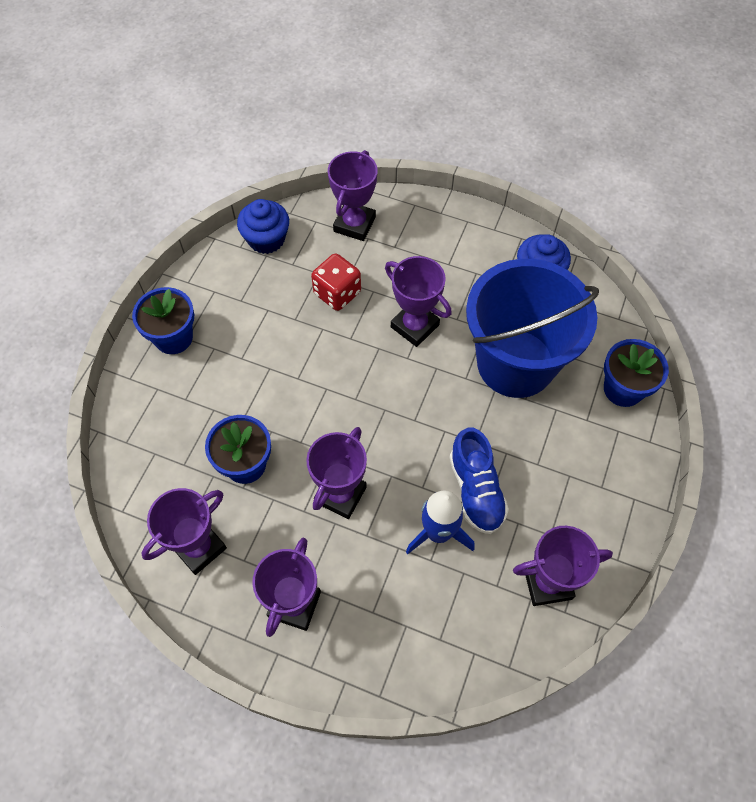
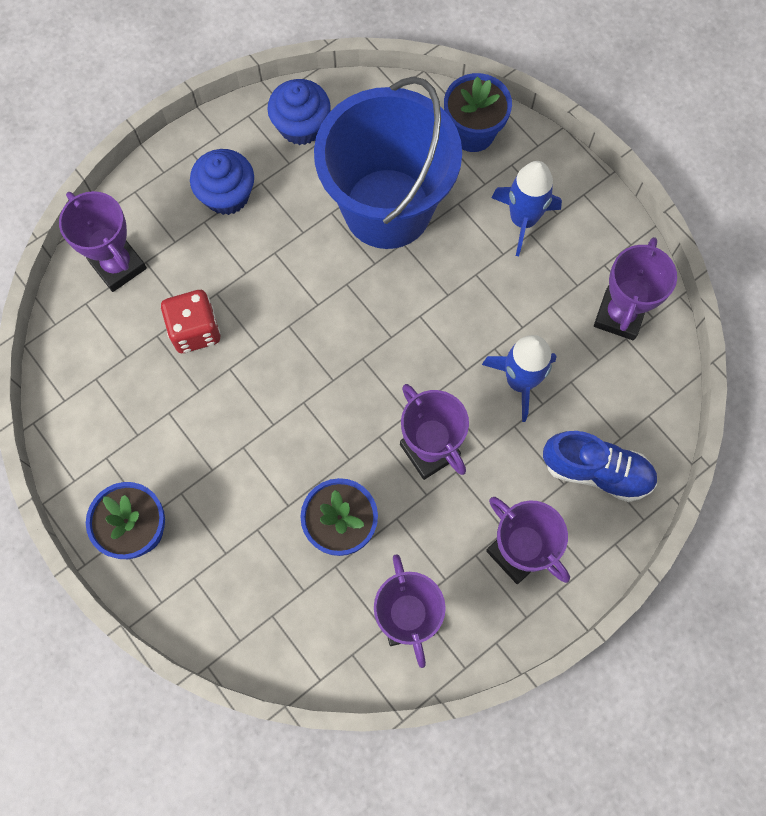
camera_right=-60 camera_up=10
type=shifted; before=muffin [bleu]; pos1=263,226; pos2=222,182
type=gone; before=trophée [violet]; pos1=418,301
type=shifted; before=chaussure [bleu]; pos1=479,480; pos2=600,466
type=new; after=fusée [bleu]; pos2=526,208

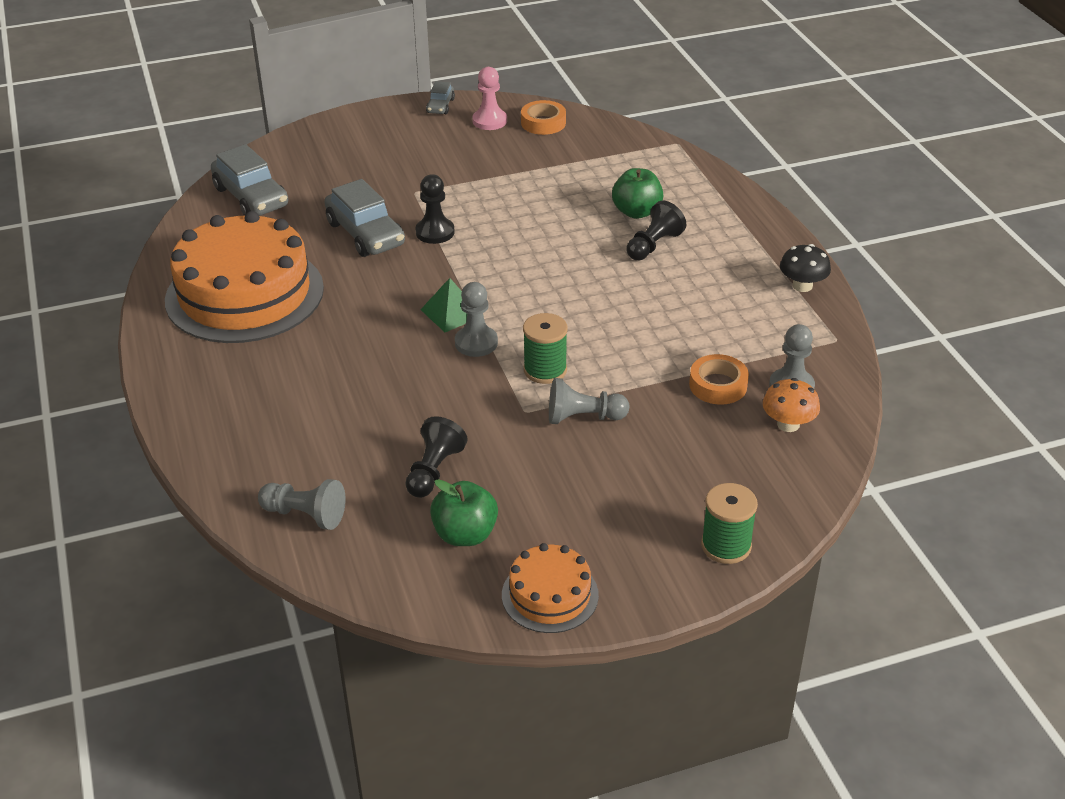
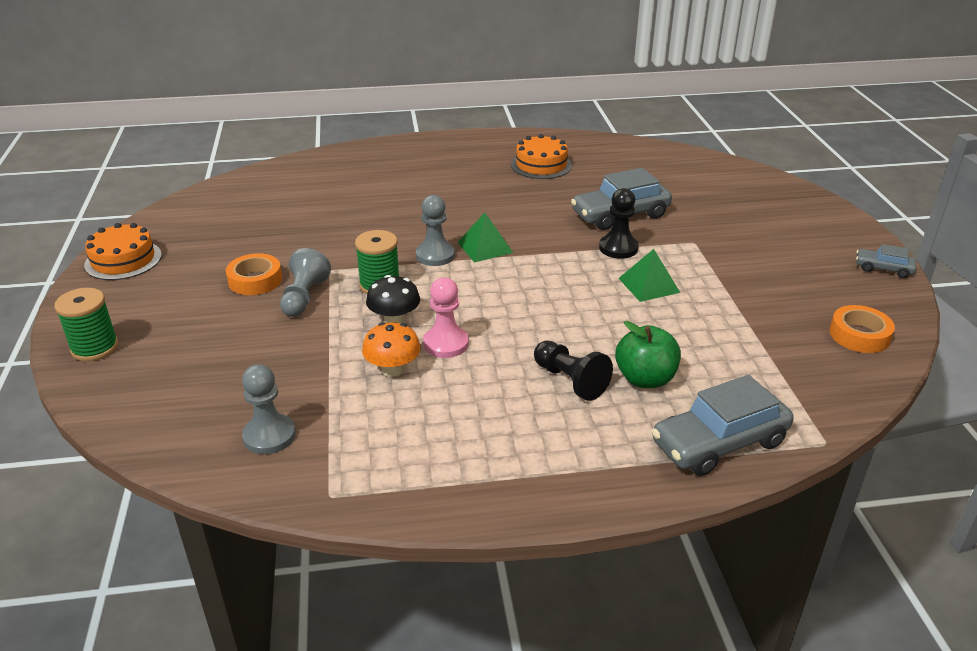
camera_right=100 camera_up=-5
type=shifted; before=pion [rose]; pos1=489,98; pos2=446,318
type=shifted; before=voiture [gris]; pos1=249,180; pos2=723,425
type=scaled; before=gâteau [orange]; pos1=244,277; pos2=541,156; scale=0.48
type=shifted; before=champignon [noir]; pos1=805,268; pos2=393,299
type=shifted; before=ruban adhésif [orange]; pos1=719,379; pos2=254,274
type=shifted; before=champignon [orange]; pos1=791,405; pos2=391,349
type=gone; before=pion [noir]; pos1=436,457
type=gone; before=pion [gris]; pos1=302,504
type=gone; before=pomme [vert]; pos1=464,512
type=new; after=pyramide [vert]; pos2=649,275

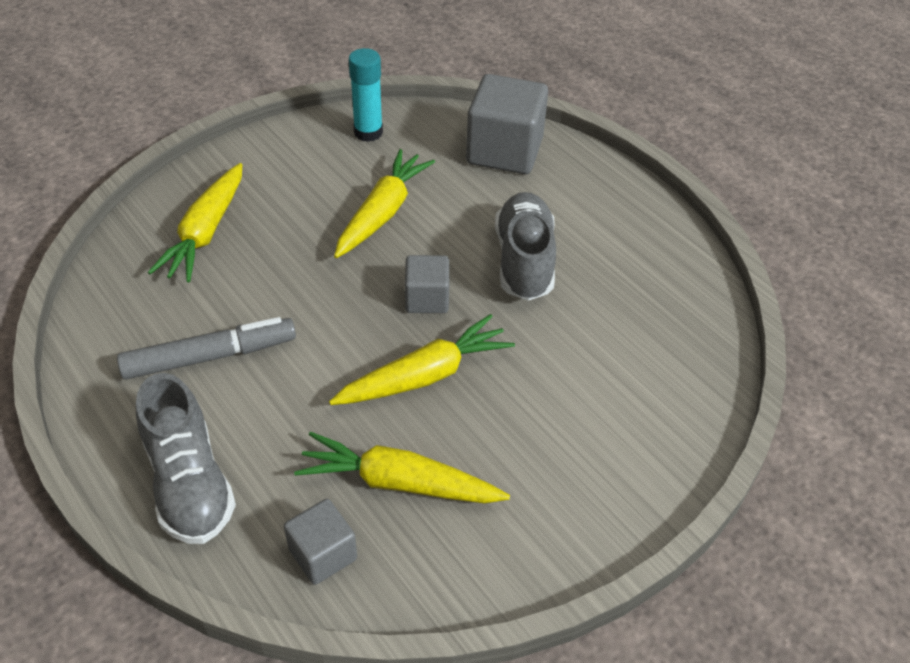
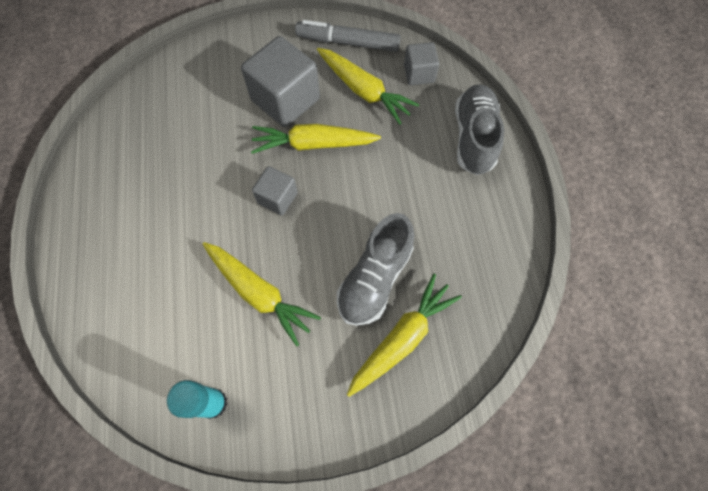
camera_right=-150 camera_up=20
type=shifted; before=cube [gris]; pos1=507,124; pos2=280,81
type=rotated; before=carotte [jaune]; pos1=384,203; pos2=262,294; turn=-105
type=shifted; before=chaussure [gris]; pos1=525,246; pos2=375,269
type=shifted; before=feutre [gris]; pos1=206,348; pos2=348,36

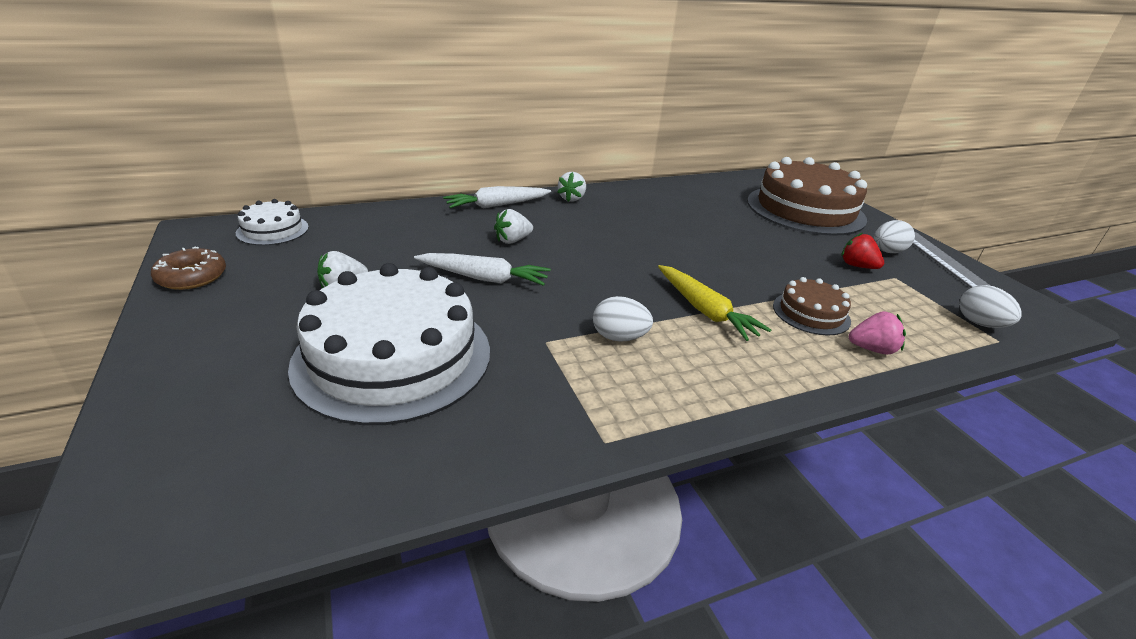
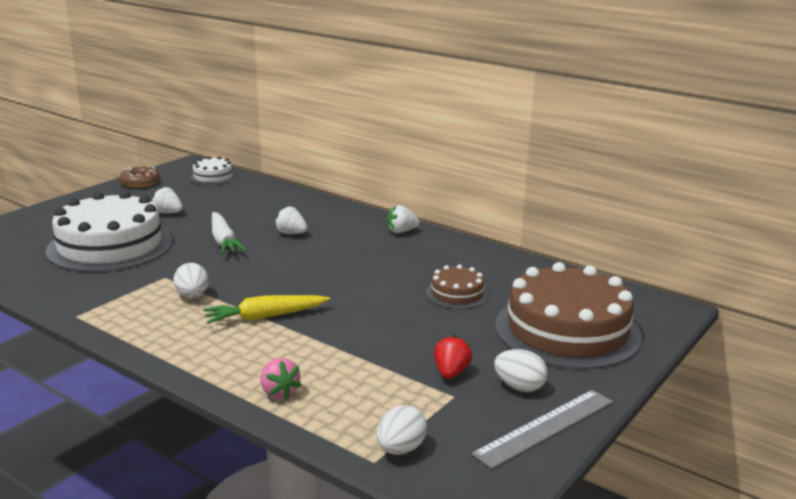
camera_right=60 camera_up=-10
type=gone; before=carotte [blanc]; pos1=497,197
type=rotated; before=carotte [jaune]; pos1=714,303; pos2=266,309; turn=45
type=shifted; before=gâteau [marron]; pos1=812,306; pos2=457,286

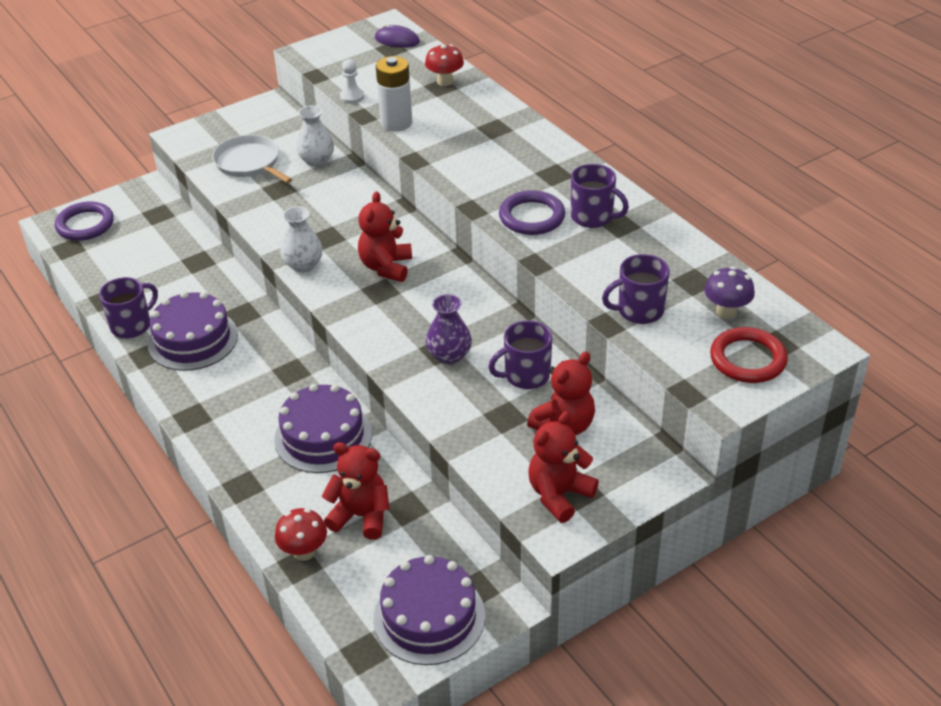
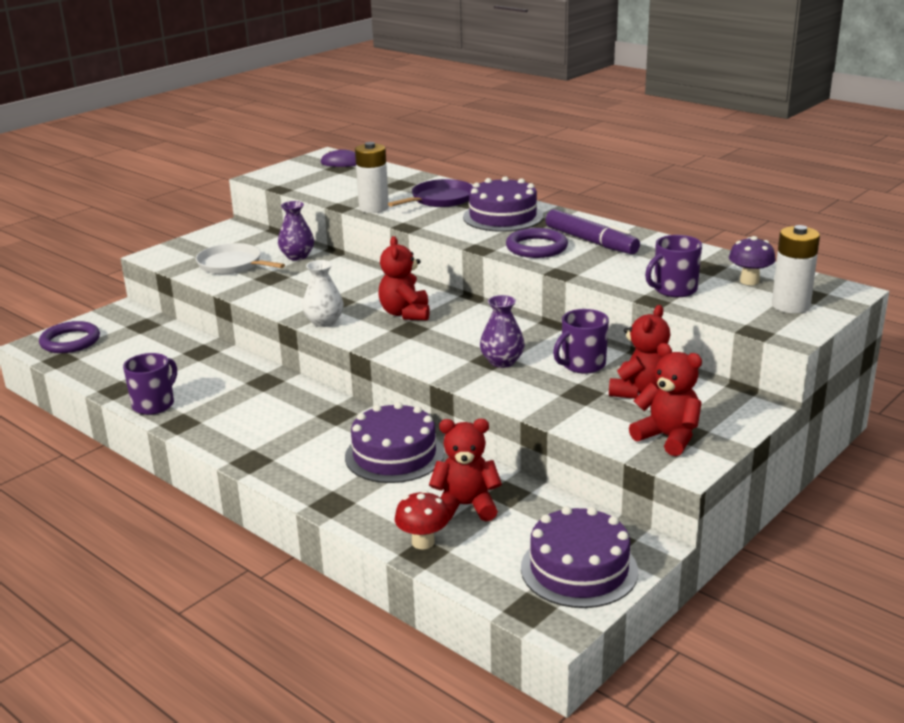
camera_right=-15 camera_up=-15
type=gone; before=champignon [rouge]; pos1=444,65
type=gone; before=pion [blanc]; pos1=352,81
type=repainted; before=vase [blanc]; after=vase [violet]; pos1=315,136; pos2=296,230
type=swapped; before=tasse [violet]; after=feutre [violet]; pos1=600,196; pos2=592,231
type=shifted; before=gâteau [violet]; pos1=193,331; pos2=503,204
type=swapped; before=anneau [rouge]; after=pile [blanc]; pos1=749,355; pos2=796,269
type=rotated; before=ours en peluche [rouge]; pos1=563,467; pos2=665,399; turn=105
type=new; after=poêle [violet]; pos2=430,193

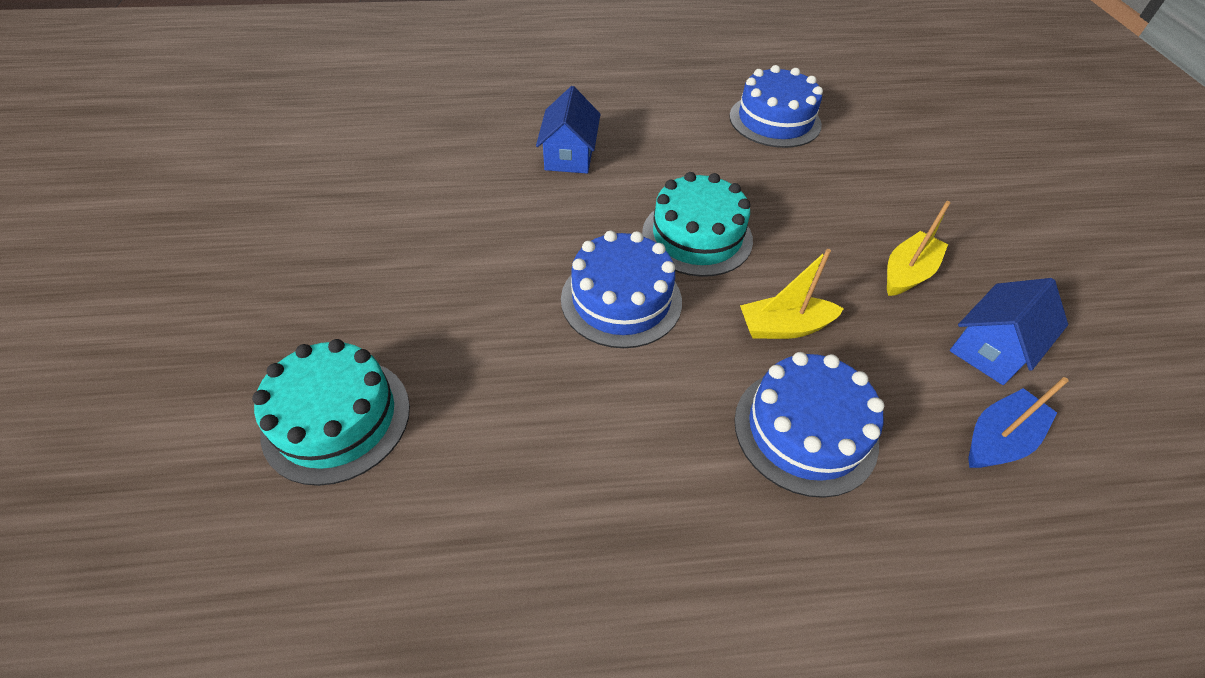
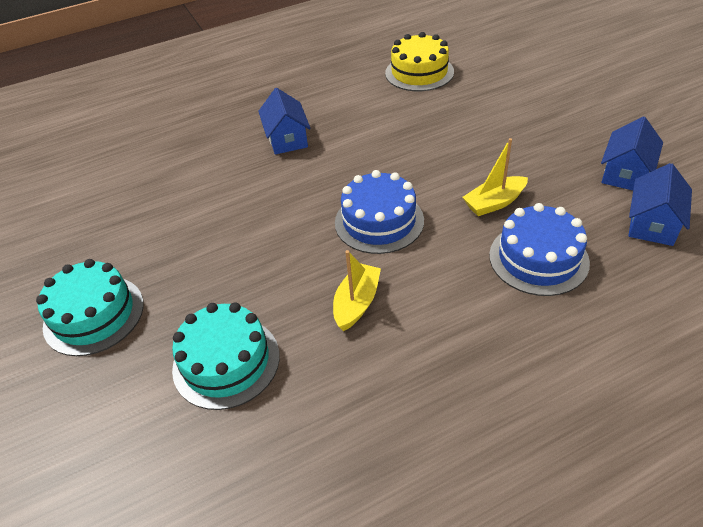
camera_right=-15 camera_up=-5
type=repainted; before=gâteau [bleu]; after=gâteau [jaune]; pos1=776,106; pos2=419,61
type=shifted; before=gâteau [turquoise]; pos1=697,224; pos2=90,307
type=shifted; before=bateau [jaune]; pos1=919,248; pos2=357,290
type=swapped; before=bateau [bleu]; after=maison [bleu]; pos1=1018,422; pos2=660,204

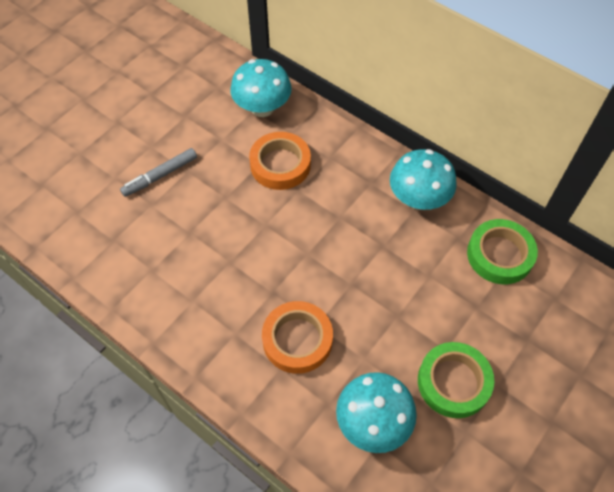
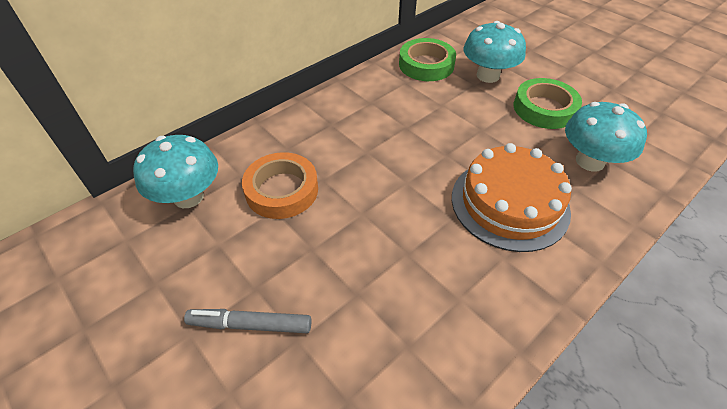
camera_right=-80 camera_up=-10
type=rotated; before=feutre [gris]; pos1=158,172; pos2=247,321; turn=120
type=shifted; before=champignon [turquoise]; pos1=423,179; pos2=494,52
type=swapped; before=ruban adhésif [orange]; after=gâteau [orange]; pos1=297,337; pos2=512,197

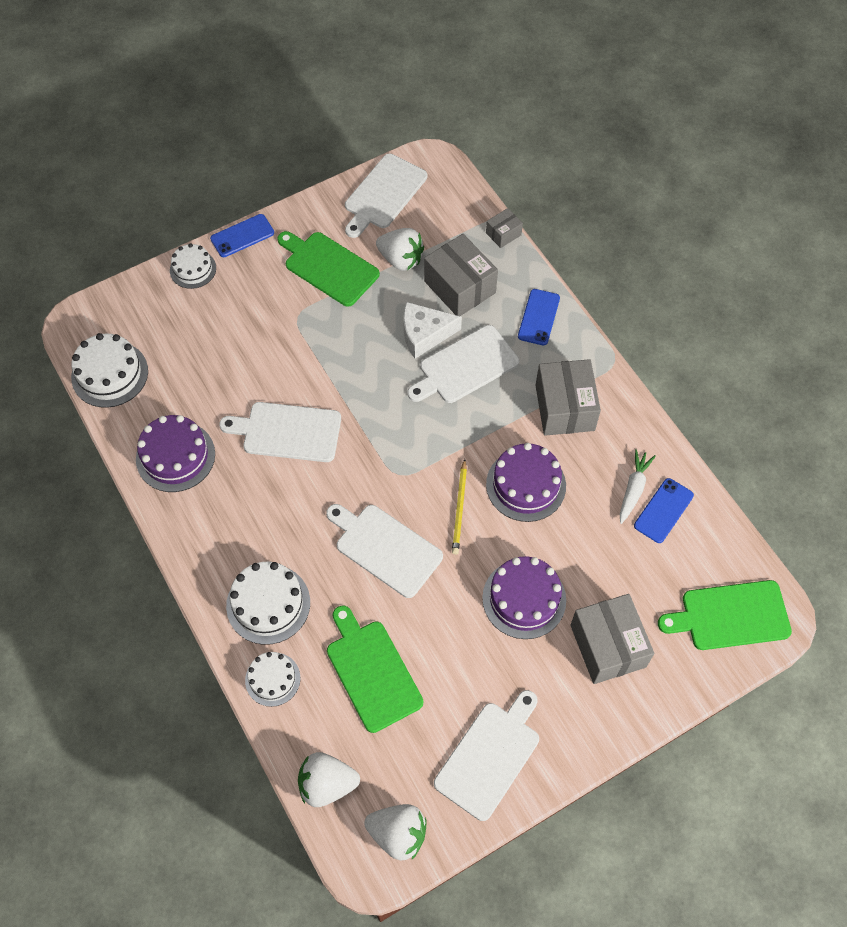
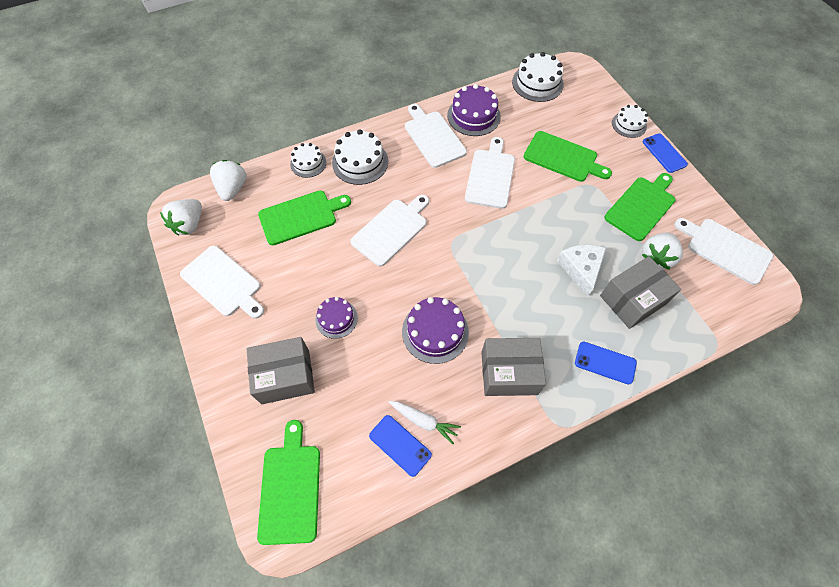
camera_right=95 camera_up=0
type=gone; before=boîte [gris]; pos1=504,228
type=shifted; before=planche à découper [blanc]; pos1=463,364; pos2=436,136
type=gone; before=crayon [jaune]; pos1=459,506
type=scaled; before=gâteau [violet]; pos1=524,597; pos2=336,318; scale=0.64
type=new; after=planche à découper [vert]; pos2=567,156

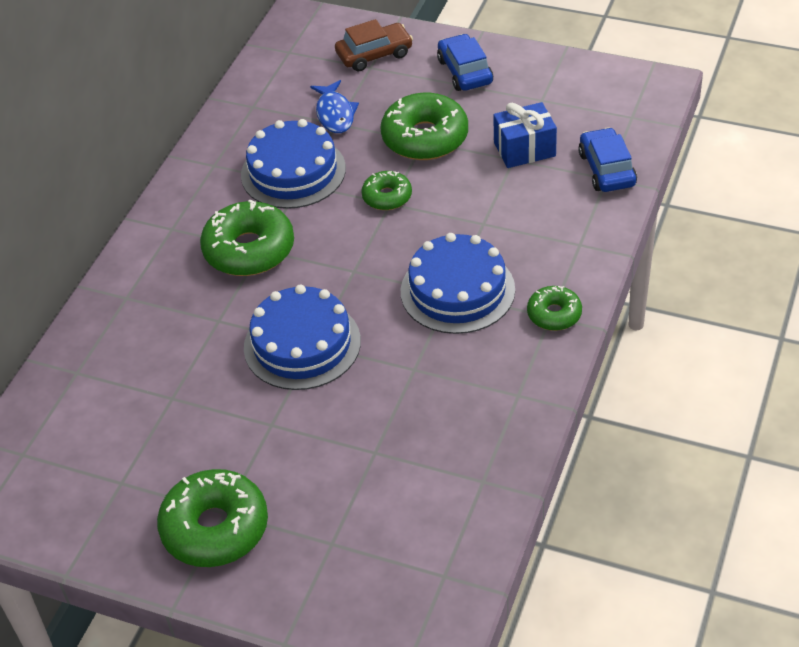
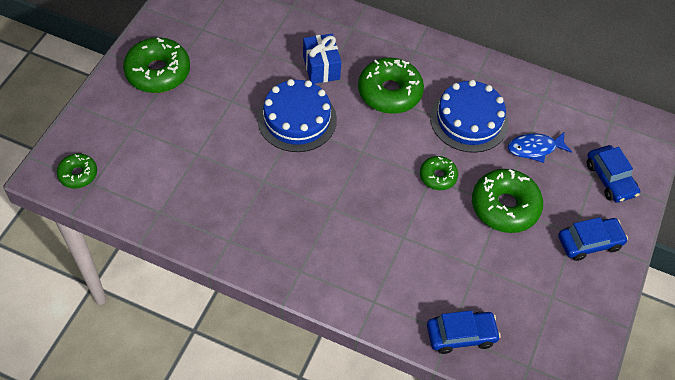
camera_right=85 camera_up=10
type=repainted; before=voiture [marron]; after=voiture [bleu]; pos1=374,45; pos2=613,174
type=shifted; before=cadeau [bleu]; pos1=525,135; pos2=322,59
type=gone; before=gâteau [bleu]; pos1=458,283
type=shifted; before=beignet [vert]; pos1=554,308; pos2=77,171

